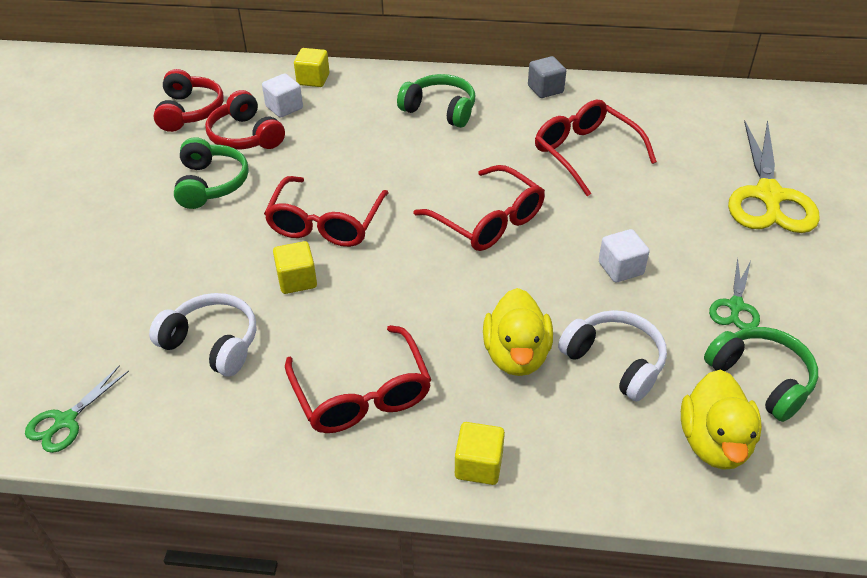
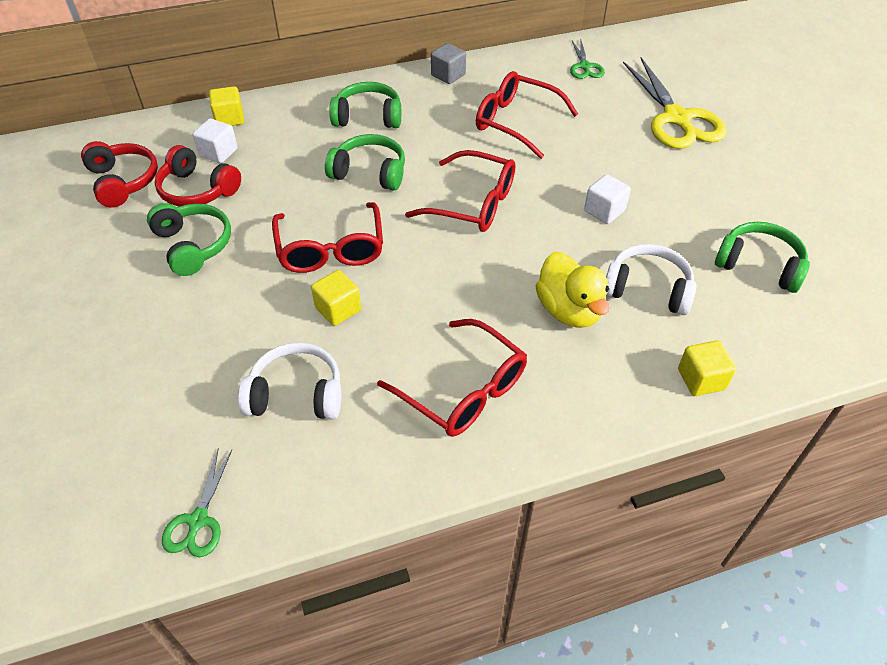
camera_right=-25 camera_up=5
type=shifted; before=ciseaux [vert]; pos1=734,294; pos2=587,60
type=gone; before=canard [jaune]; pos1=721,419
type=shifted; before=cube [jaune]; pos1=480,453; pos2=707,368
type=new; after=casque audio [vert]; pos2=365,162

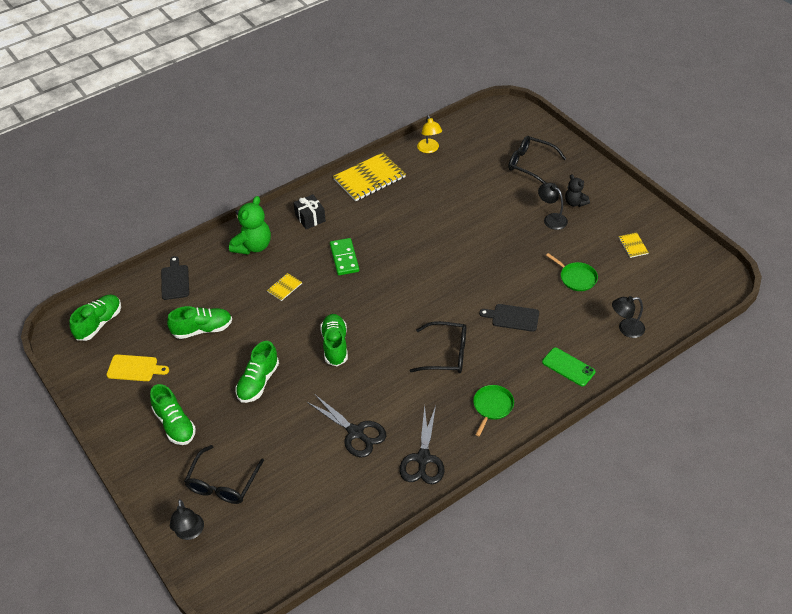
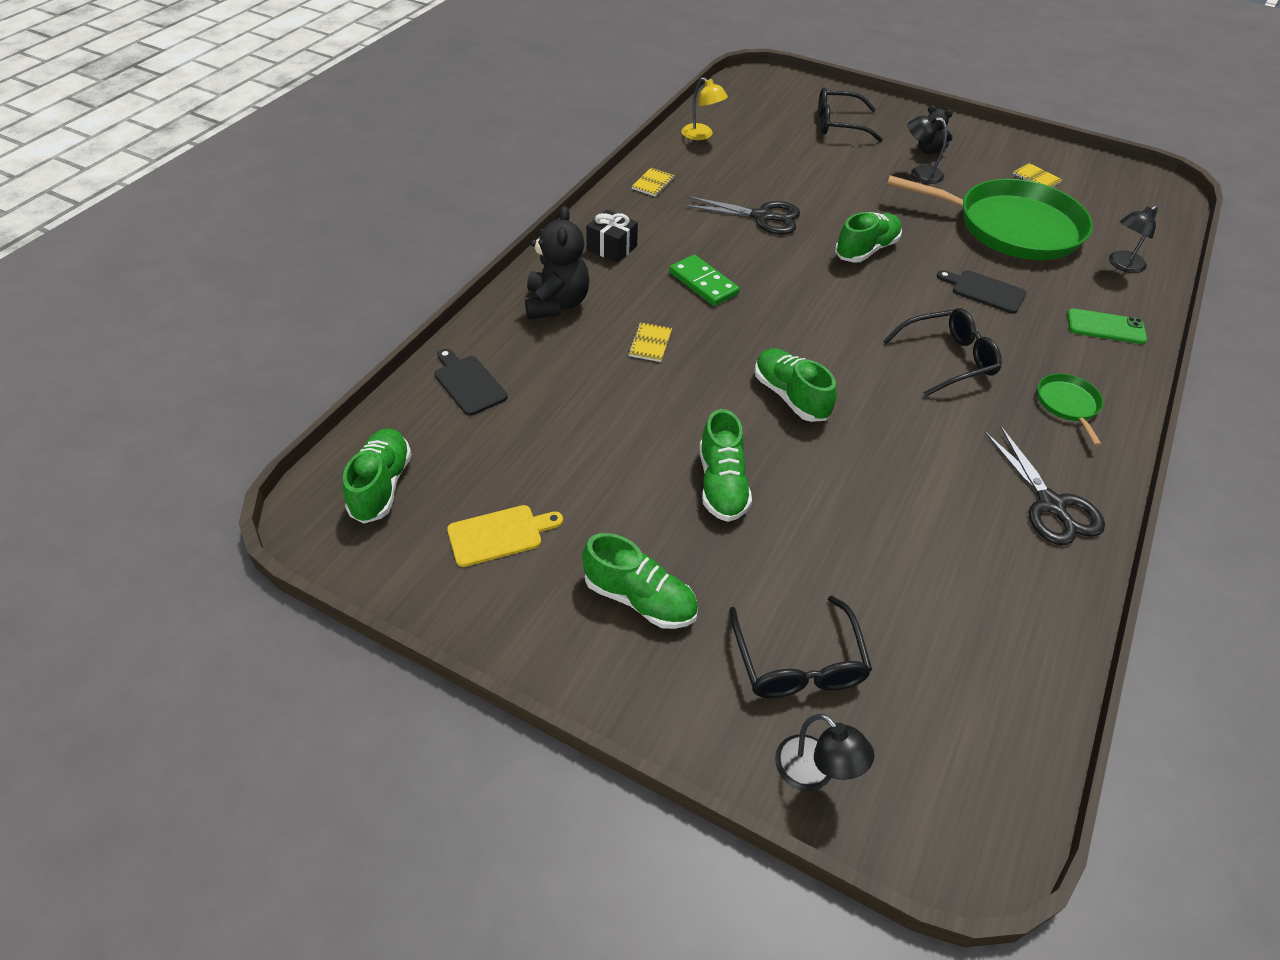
camera_right=-30 camera_up=0
type=scaled; before=carnet [jaune]; pos1=369,176; pos2=653,182; scale=0.45
type=repainted; before=ours en peluche [vert]; after=ours en peluche [noir]; pos1=250,225; pos2=557,262
type=scaled; before=poêle [vert]; pos1=572,272; pos2=990,217; scale=2.41
type=rotated; before=planche à découper [noir]; pos1=509,318; pos2=982,292; turn=45
type=shifted; before=chaussure [vert]; pos1=199,322; pos2=868,237
type=shifted; before=ciseaux [noir]; pos1=346,425; pos2=742,215

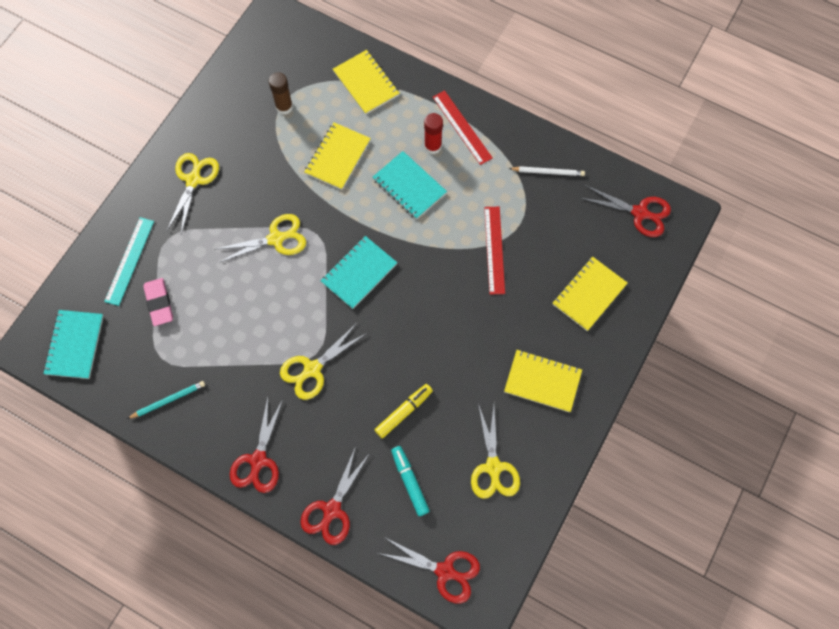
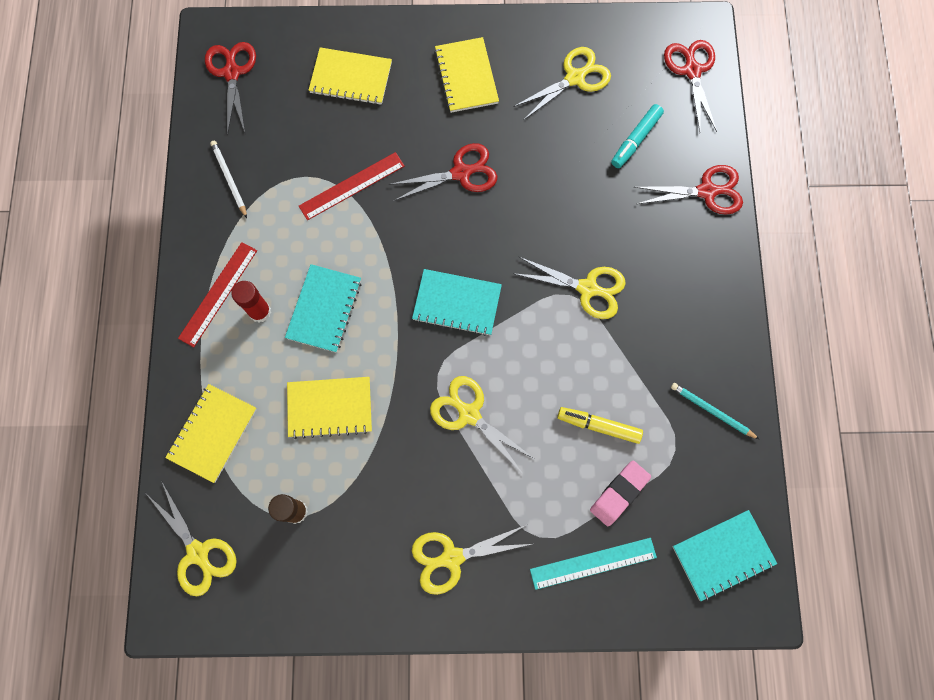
camera_right=-120 camera_up=5
type=shifted; before=feutre [jaune]; pos1=404,411; pos2=600,425
type=shifted; before=ciseaux [rouge]; pos1=256,445; pos2=443,172
type=new; after=ciseaux [jaune]; pos2=191,539

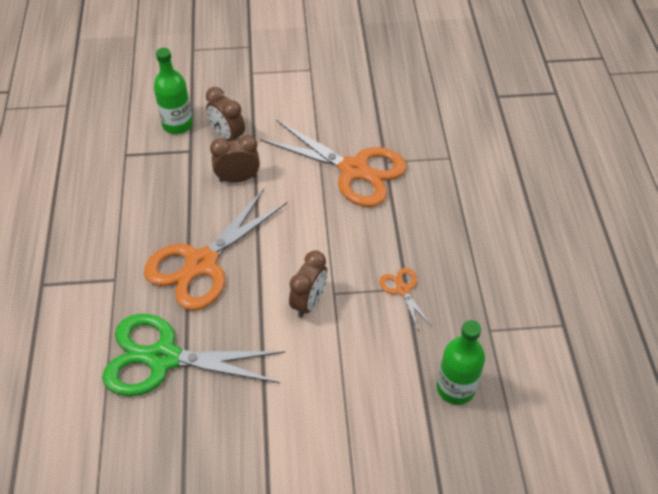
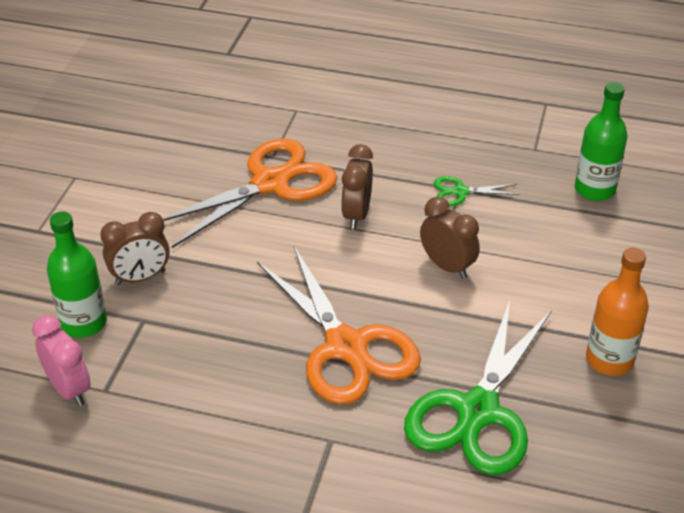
camera_right=-70 camera_up=-10
type=shifted; before=réveil [marron]; pos1=235,159; pos2=357,186
type=repainted; before=ciseaux [orange]; after=ciseaux [vert]; pos1=405,299; pos2=477,191
type=new; after=bouteille [orange]; pos2=617,312
type=new; after=réveil [rose]; pos2=61,360

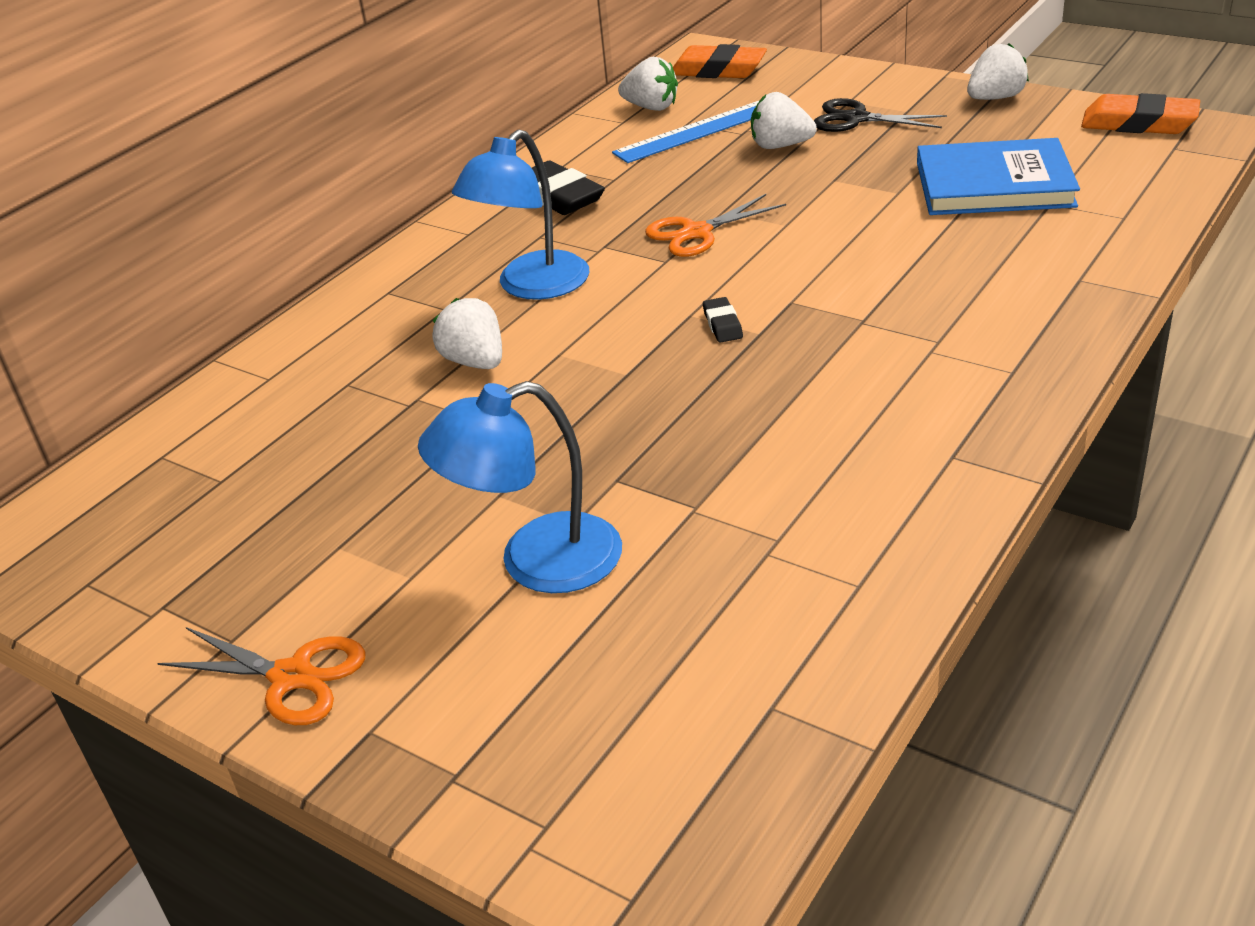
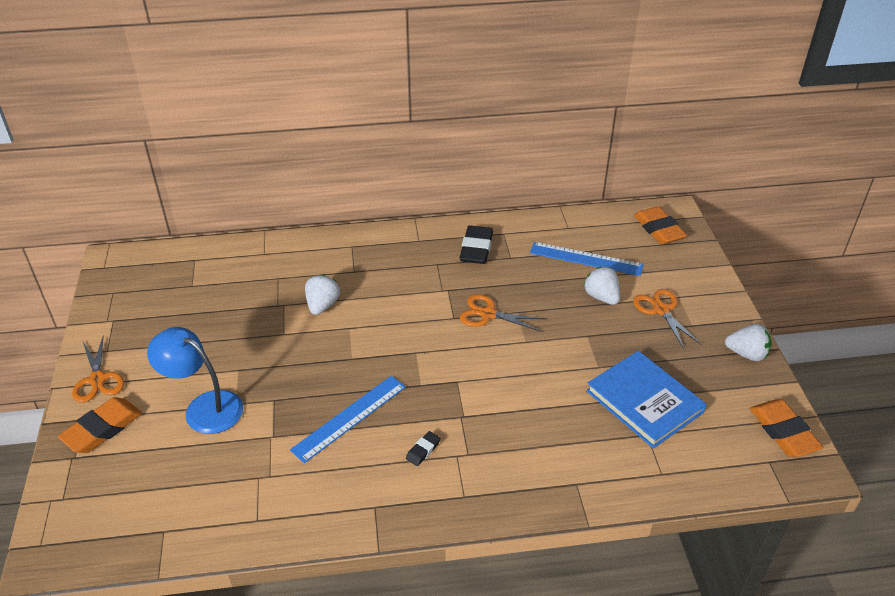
camera_right=45 camera_up=5
type=gone; before=fraise [blanc]; pos1=648,84
type=repainted; before=ciseaux [noir]; after=ciseaux [orange]; pos1=880,115; pos2=667,319
type=gone; before=lampe [bleu]; pos1=520,215
type=shifted; before=gomme [noir]; pos1=723,320; pos2=423,448
type=new; after=règle [bleu]; pos2=348,419
type=new; after=gomme [orange]; pos2=100,425

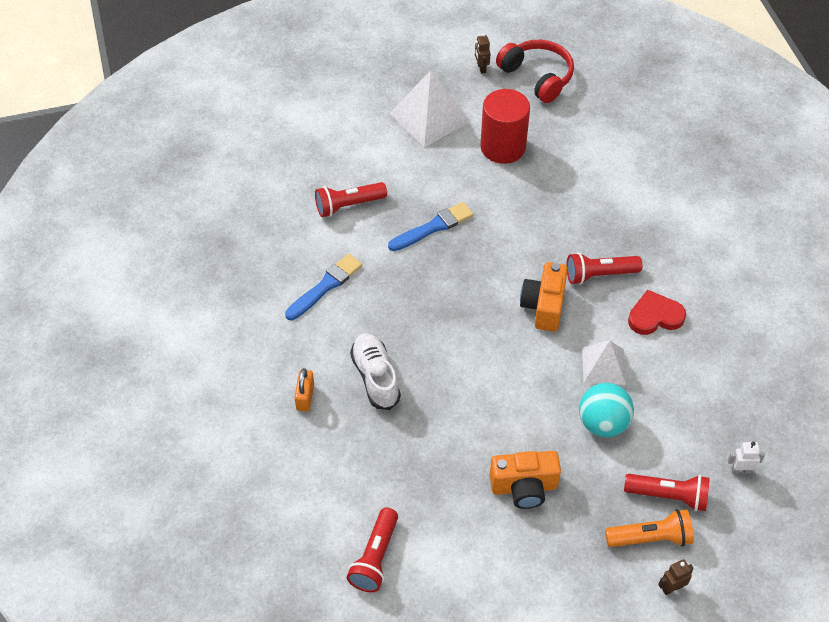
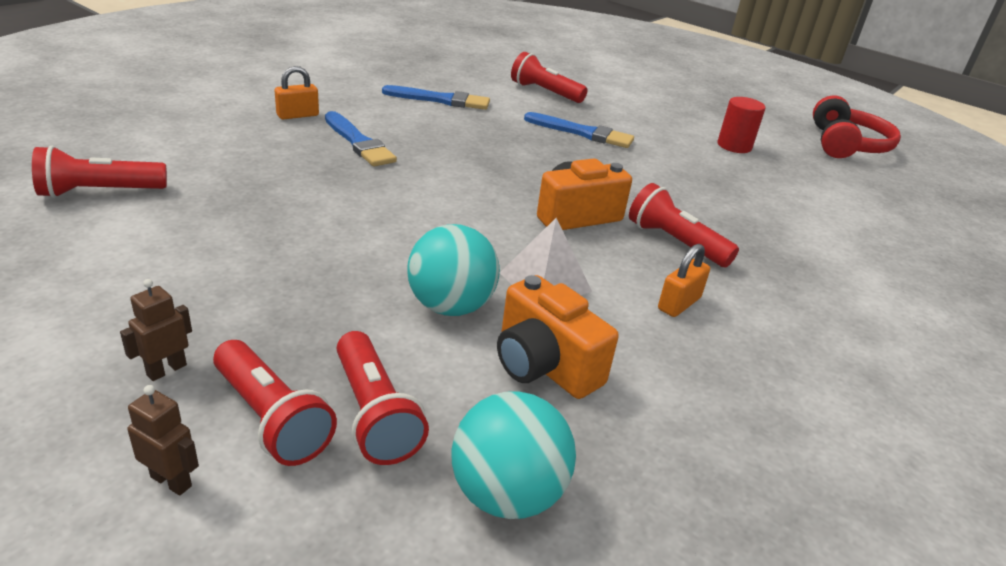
camera_right=50 camera_up=-20
type=shifted; before=robot [marron]; pos1=482,53; pos2=156,330
type=gone; before=pyramide [blanc]; pos1=430,108
type=scaled; before=cylindre [rouge]; pos1=505,126; pos2=741,125; scale=0.61
type=swapped; before=cœur [rouge]; after=cadenas [orange]; pos1=657,312; pos2=684,280
type=swapped; before=chaussure [blanc]; after=pinceau [bleu]; pos1=375,371; pos2=361,139
type=swapped; before=robot [blanc]; after=balle [turquoise]; pos1=746,458; pos2=513,455
type=shifted; before=appareil photo [orange]; pos1=525,480; pos2=558,337
type=repainted; before=lampe de poche [orange]; after=lampe de poche [rouge]; pos1=649,528; pos2=275,403

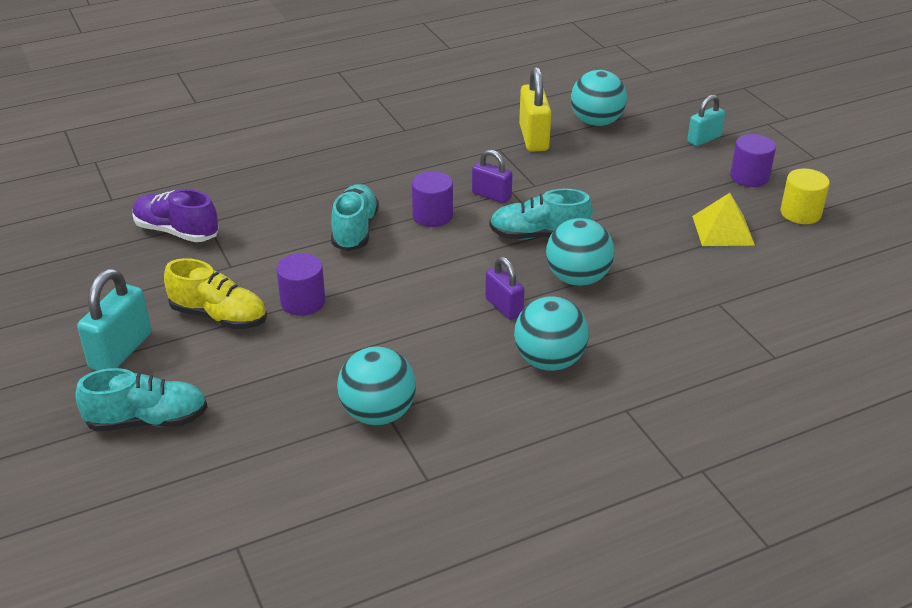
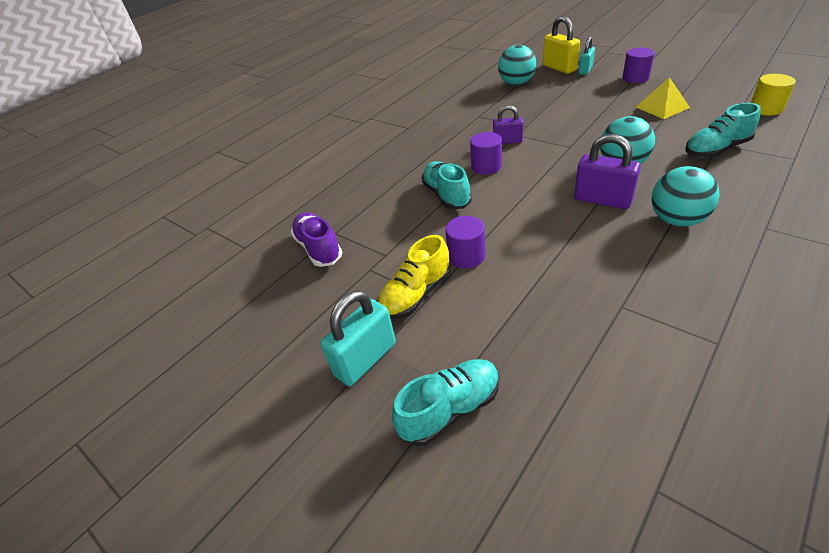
camera_right=-20 camera_up=5
type=shifted; before=cadenas [jaune]; pos1=535,109; pos2=561,45
type=shifted; before=cylindre [jaune]; pos1=805,196; pos2=773,94
type=rotated; before=chaussure [violet]; pos1=176,215; pos2=317,240; turn=60
type=shifted; before=chaussure [turquoise]; pos1=541,214; pos2=723,130
type=scaled; before=cadenas [violet]; pos1=504,288; pos2=607,171; scale=1.56
type=rotated; before=chaussure [jaune]; pos1=215,293; pos2=414,277; turn=135
type=rotated; before=cadenas [turquoise]; pos1=114,320; pos2=358,338; turn=45
type=gone; before=balle [turquoise]; pos1=376,385

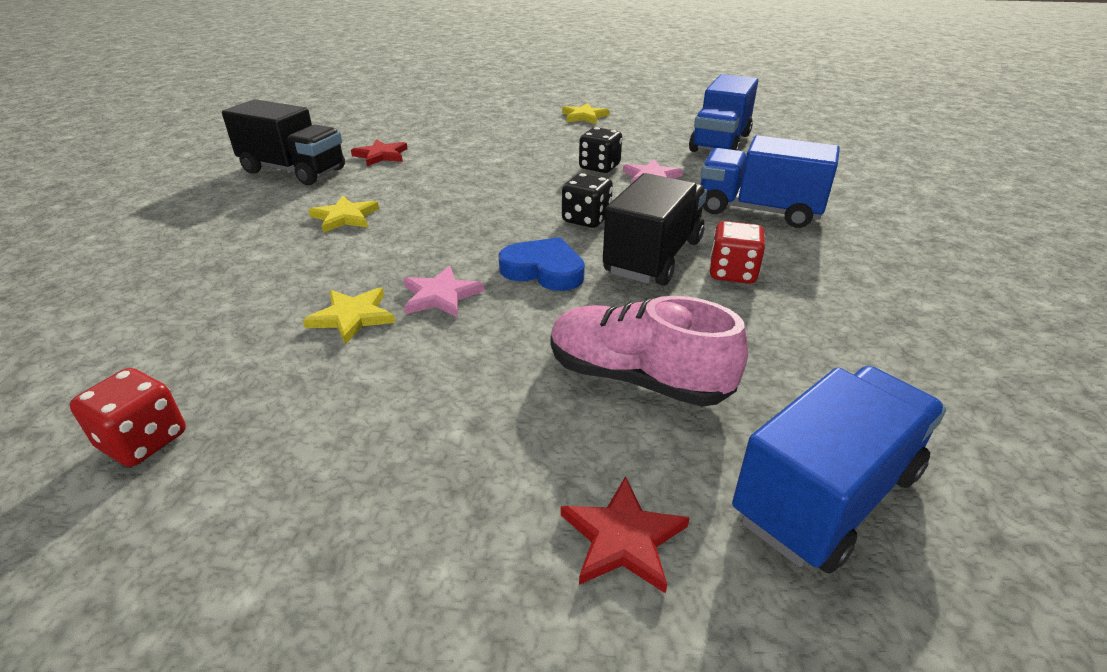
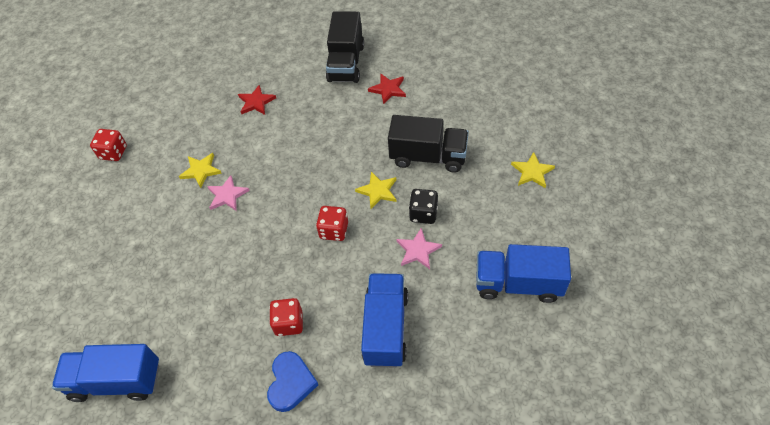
camera_right=75 camera_up=20
type=repainted; before=dé [noir]; after=dé [rouge]; pos1=587,200; pos2=332,223
type=shifted; before=camion [noir]; pos1=655,229; pos2=428,144
type=shifted; before=étoile [jaune]; pos1=344,214; pos2=375,190
type=shifted; before=cœur [bleu]; pos1=541,264; pos2=292,381
type=gone; before=chaussure [rose]; pos1=649,351
type=rotated; before=camion [bleu]; pos1=839,470; pos2=105,373; turn=150
type=shifted; before=étoile [rouge]; pos1=625,534; pos2=257,100

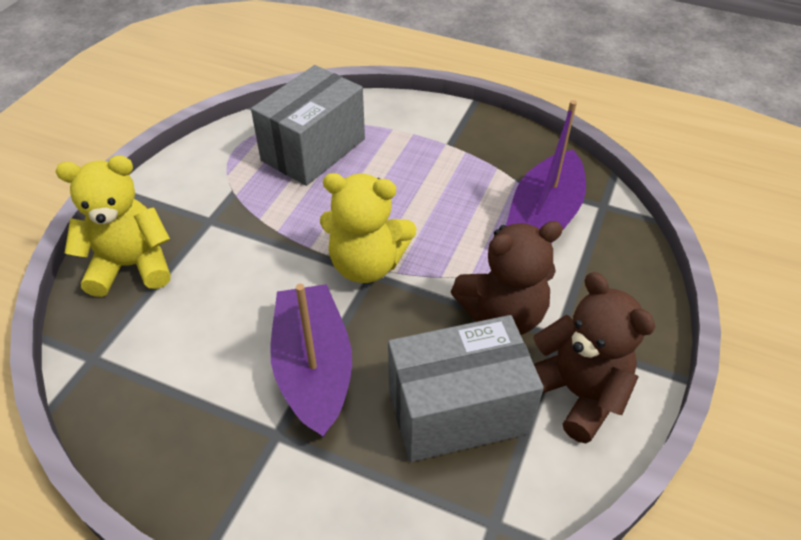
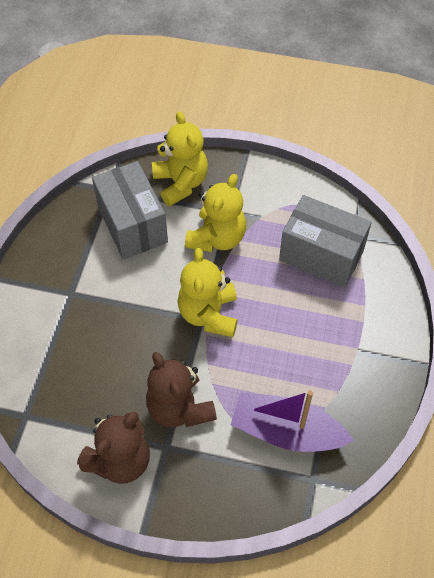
camera_right=80 camera_up=10
type=gone; before=bateau [violet]; pos1=311,361
type=shifted; before=boîte [gris]; pos1=466,388; pos2=130,210
type=new; after=ours en peluche [jaune]; pos2=215,213

